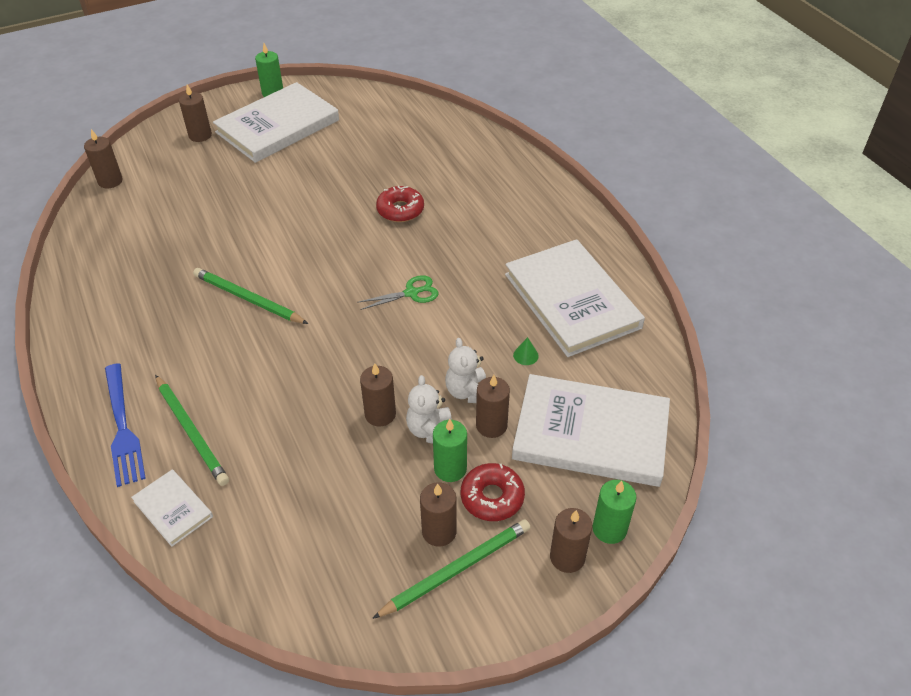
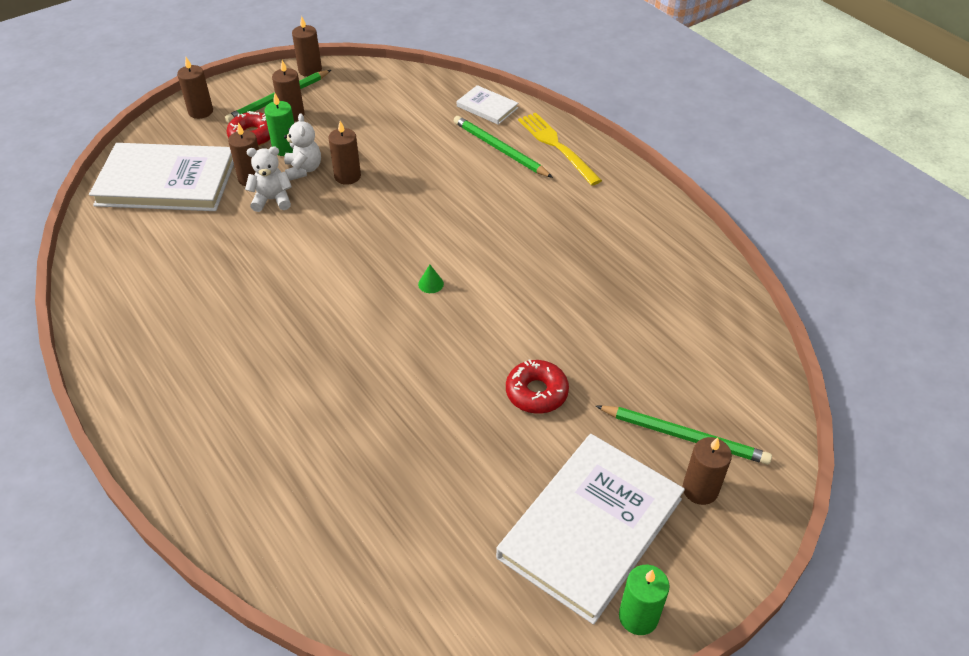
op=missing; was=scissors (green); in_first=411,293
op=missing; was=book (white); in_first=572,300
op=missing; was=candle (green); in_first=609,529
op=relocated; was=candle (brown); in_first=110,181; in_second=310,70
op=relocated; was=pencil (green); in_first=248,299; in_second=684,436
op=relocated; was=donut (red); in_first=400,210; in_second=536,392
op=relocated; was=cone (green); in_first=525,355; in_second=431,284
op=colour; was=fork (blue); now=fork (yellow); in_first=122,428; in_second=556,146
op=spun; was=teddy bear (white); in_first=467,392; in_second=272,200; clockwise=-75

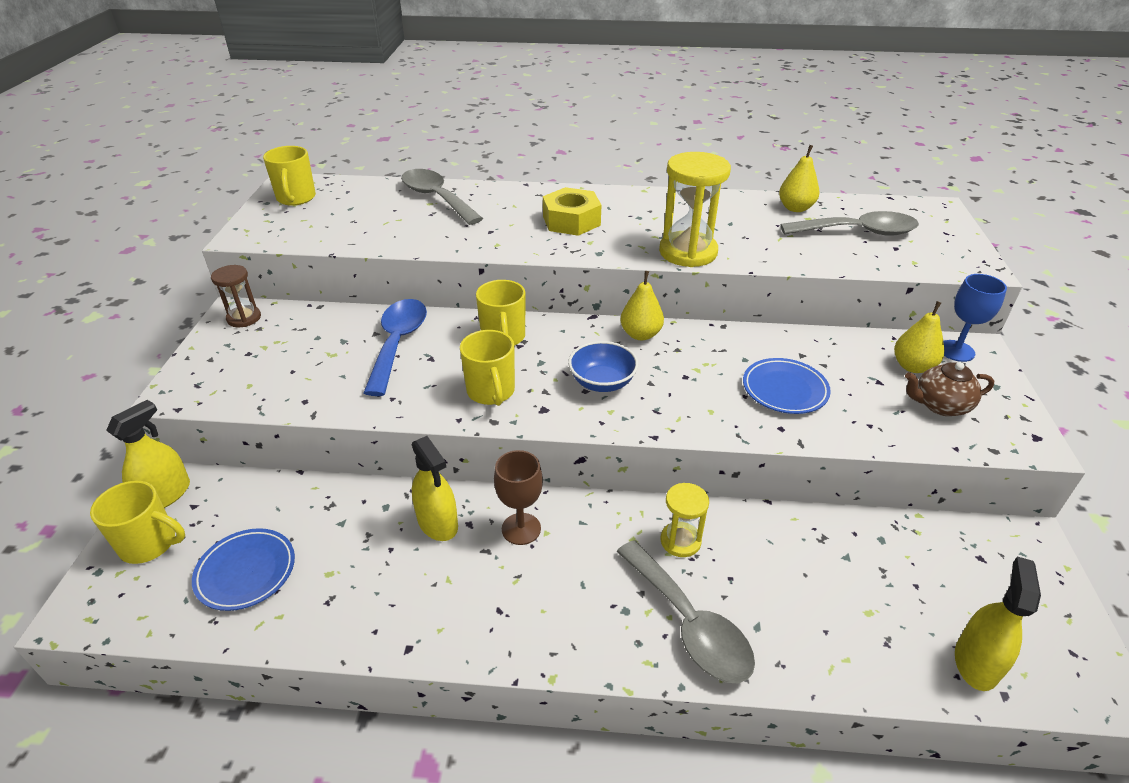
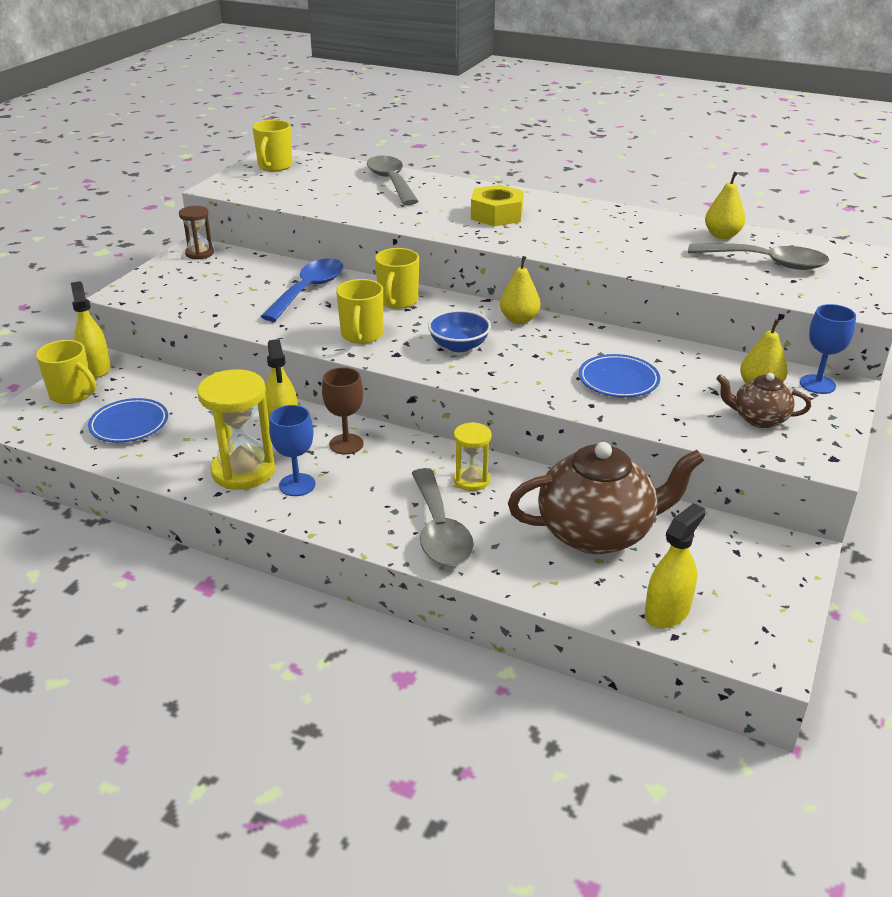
op=appeared; now=goblet (blue); in_second=297,485
op=appeared; now=teapot (brown); in_second=597,532
op=relocated; was=hourglass (yellow); in_first=688,252; in_second=243,471
op=spun; was=spray bottle (yellow); in_first=165,495; in_second=96,368; clockwise=-75

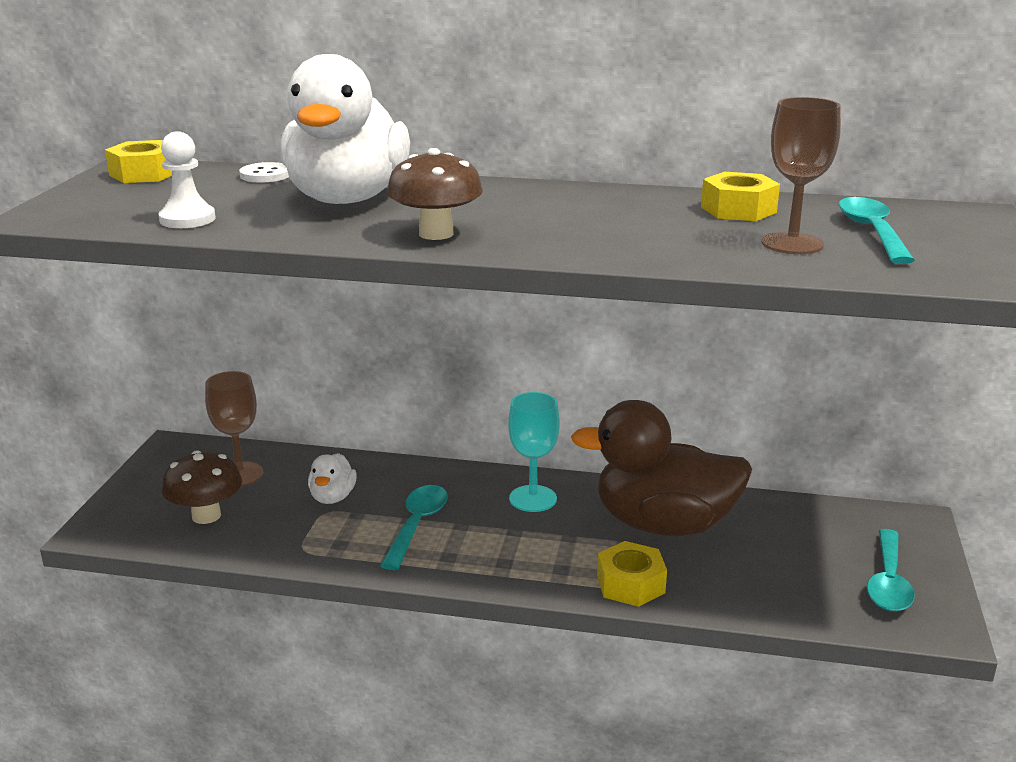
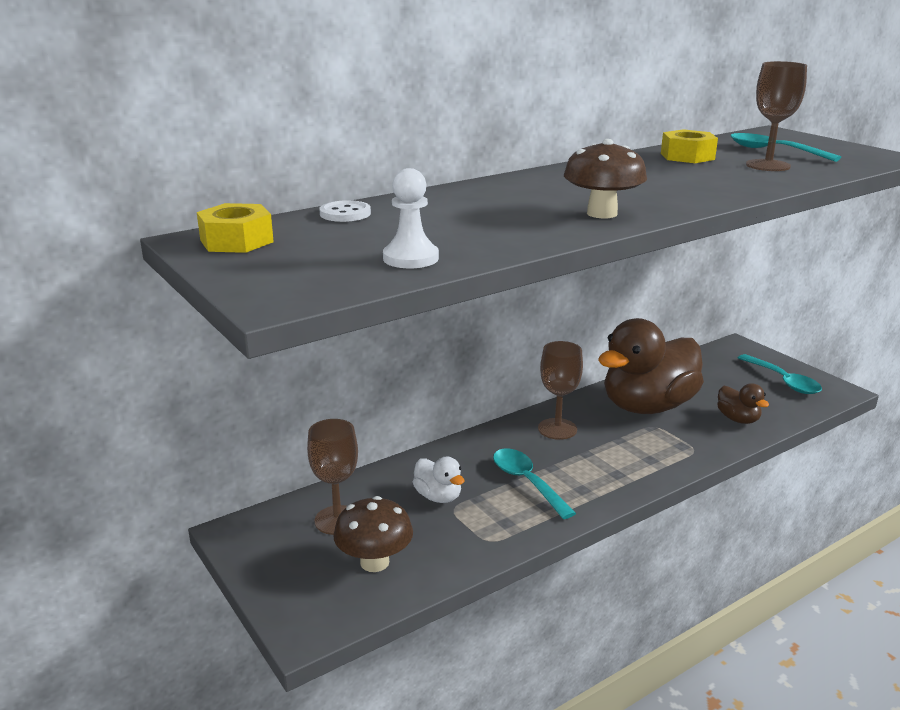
op=missing; was=duck (white); in_first=347,199
op=missing; was=nut (yellow); in_first=630,584
op=appeared; now=duck (brown); in_second=738,419
op=colour; was=goblet (turquoise); now=goblet (brown); in_first=533,499; in_second=557,429

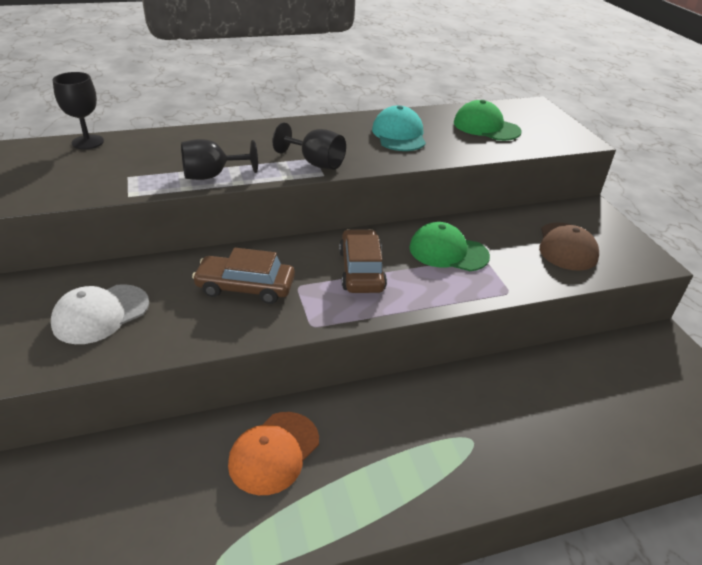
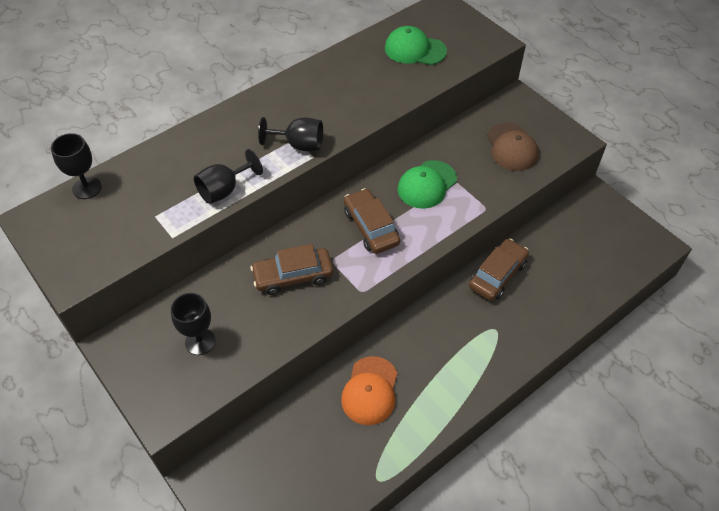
op=missing; was=cap (turquoise); in_first=399,135
op=appeared; now=car (brown); in_second=497,275
op=exchanged; was=cap (white); now=goblet (black); in_first=101,314; in_second=200,341
op=spun; was=cap (green); in_first=448,252; in_second=427,184; clockwise=-45

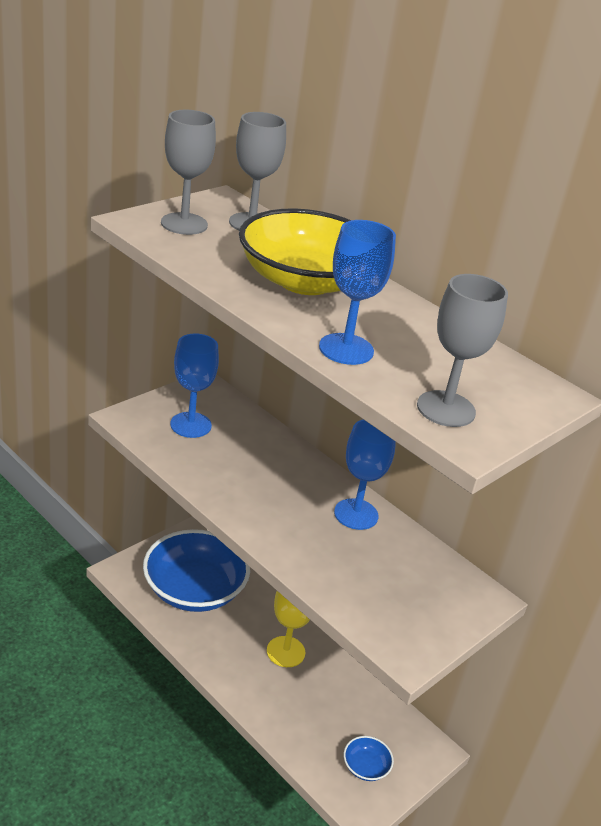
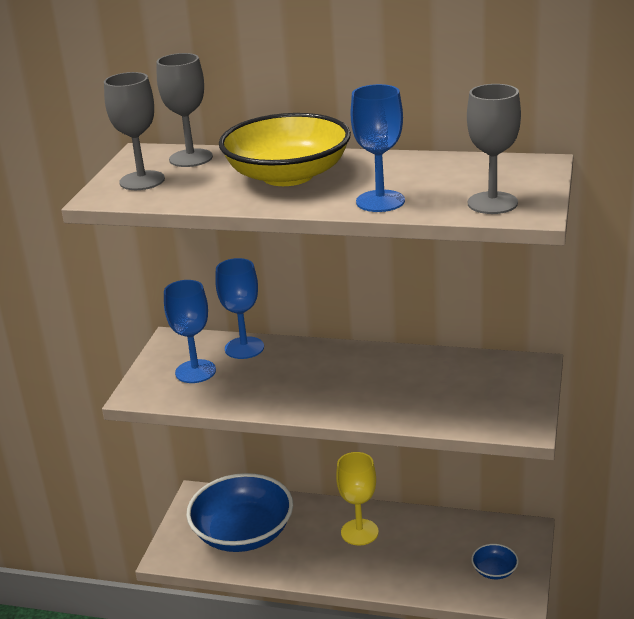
op=relocated; was=goblet (blue); in_first=356,514; in_second=244,348

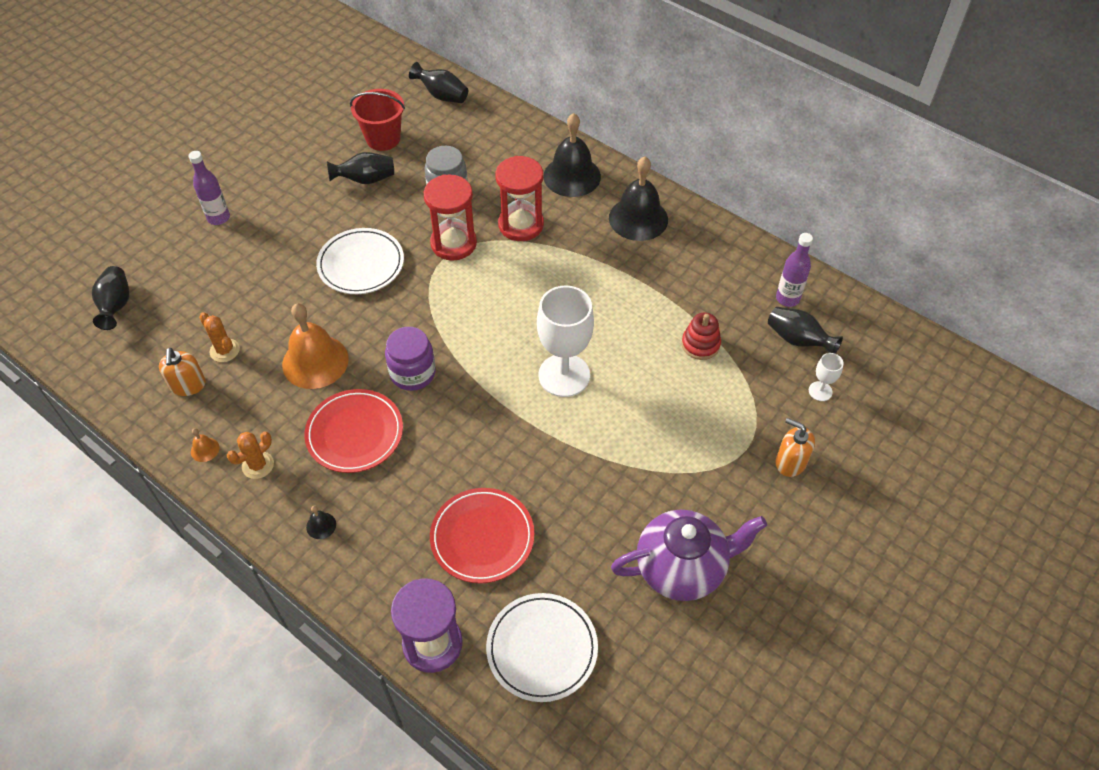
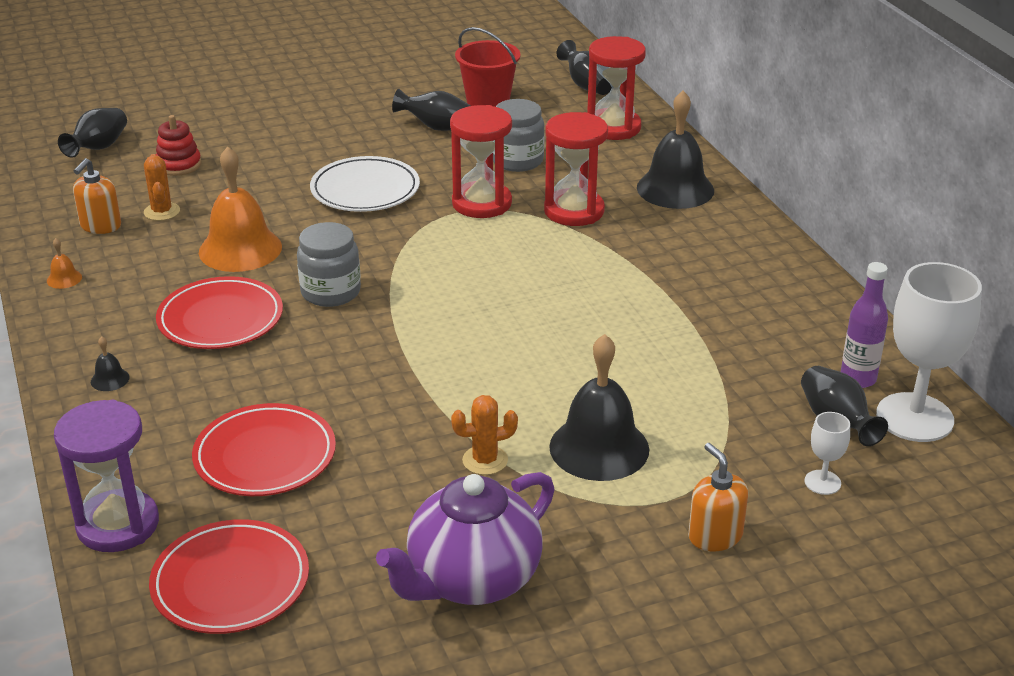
op=missing; was=bottle (purple); in_first=218,218
op=appeared; now=hourglass (red); in_second=613,127
op=relocated; was=cactus (orange); in_first=258,465; in_second=485,460
op=relocated; was=goblet (white); in_first=564,375; in_second=914,417
op=relocated; was=bell (black); in_first=638,218; in_second=599,448
op=relocated; was=stacking toy (red); in_first=700,344; in_second=178,165
op=colour; was=jar (purple); now=jar (grey); in_first=413,373; in_second=330,292
op=colour; was=plate (white); now=plate (red); in_first=542,648; in_second=230,582
op=spun; was=teapot (purple); in_first=682,568; in_second=472,580; clockwise=120

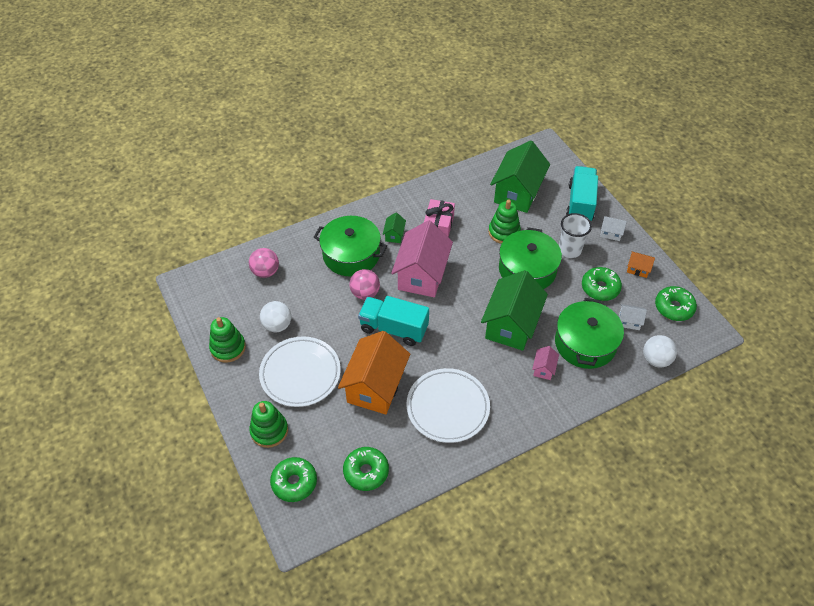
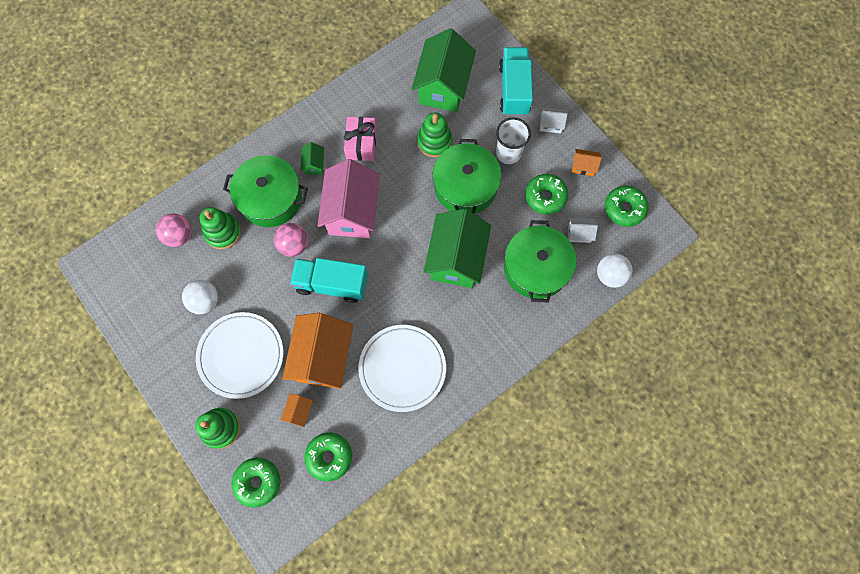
op=missing; was=house (pink); in_first=543,369
op=appeared; now=house (orange); in_second=299,411
op=relocated; was=stacking toy (green); in_first=228,348; in_second=223,232

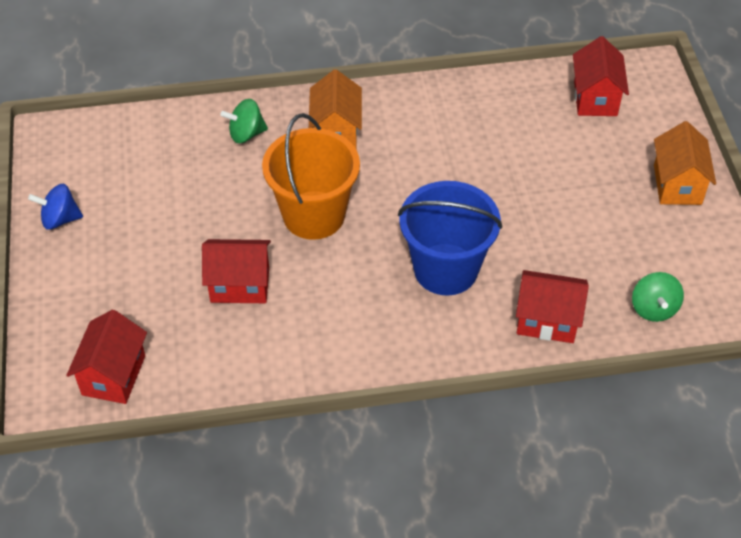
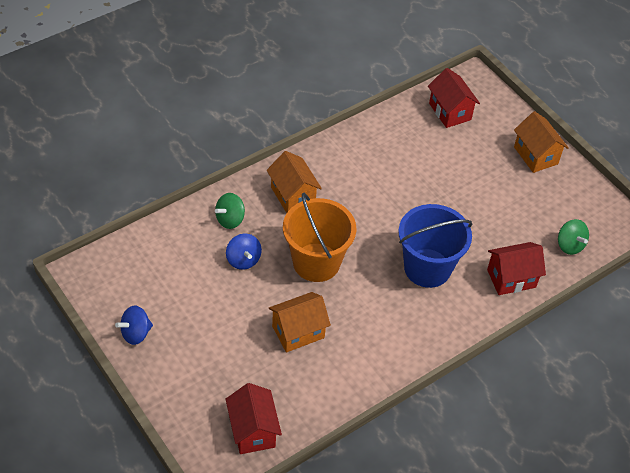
op=appeared; now=spinning top (blue); in_second=243,260
op=colour; was=house (red); now=house (orange); in_first=240,285; in_second=298,332

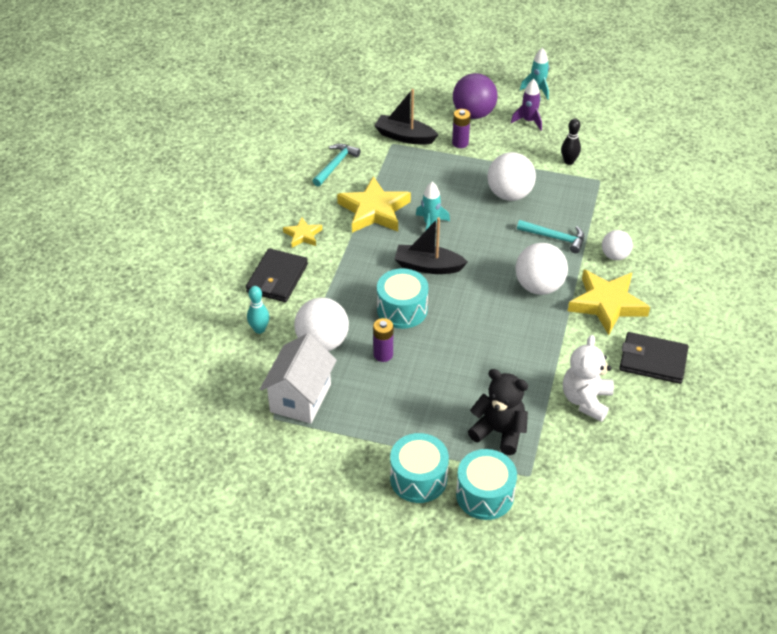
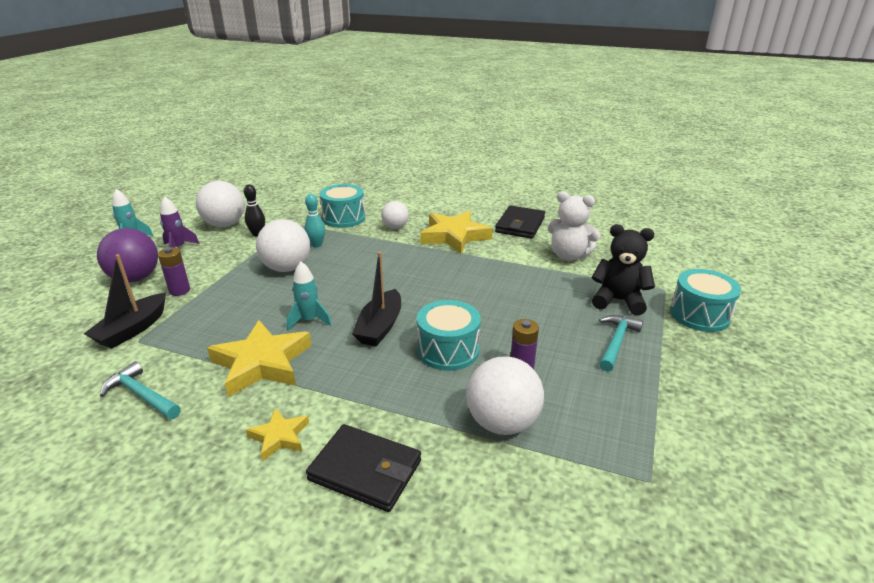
op=missing; was=house (white); in_first=300,398
op=relocated; was=bowling pin (turquoise); in_first=259,329; in_second=316,245
op=relocated; was=drum (turquoise); in_first=418,478; in_second=344,218
op=relocated; was=ball (white); in_first=539,286; in_second=225,224
op=relocated; was=hammer (turquoise); in_first=555,238; in_second=616,342
op=spun; was=teddy bear (black); in_first=499,432; in_second=618,301; clockwise=75

